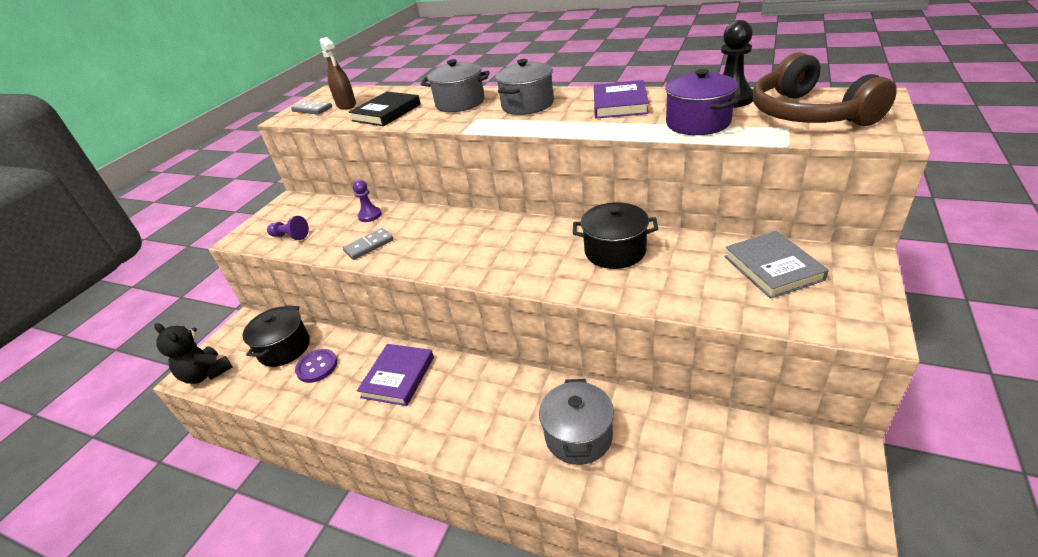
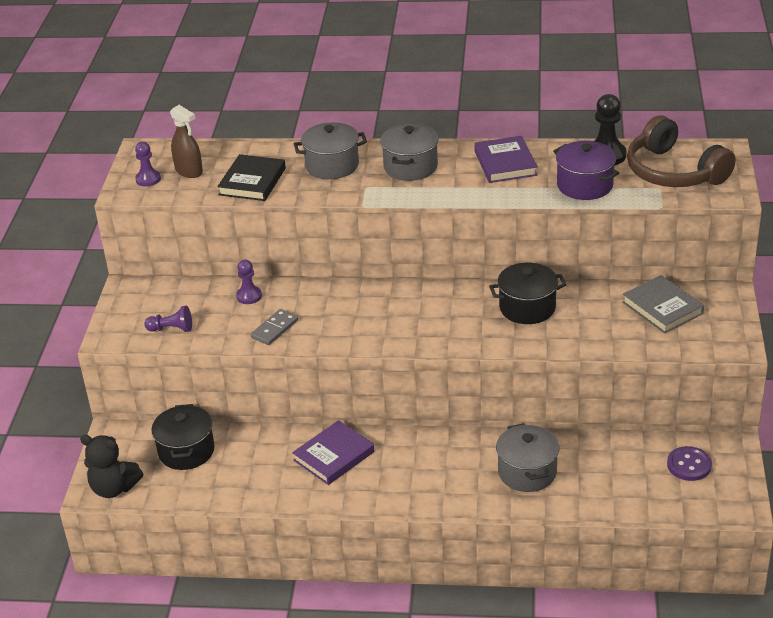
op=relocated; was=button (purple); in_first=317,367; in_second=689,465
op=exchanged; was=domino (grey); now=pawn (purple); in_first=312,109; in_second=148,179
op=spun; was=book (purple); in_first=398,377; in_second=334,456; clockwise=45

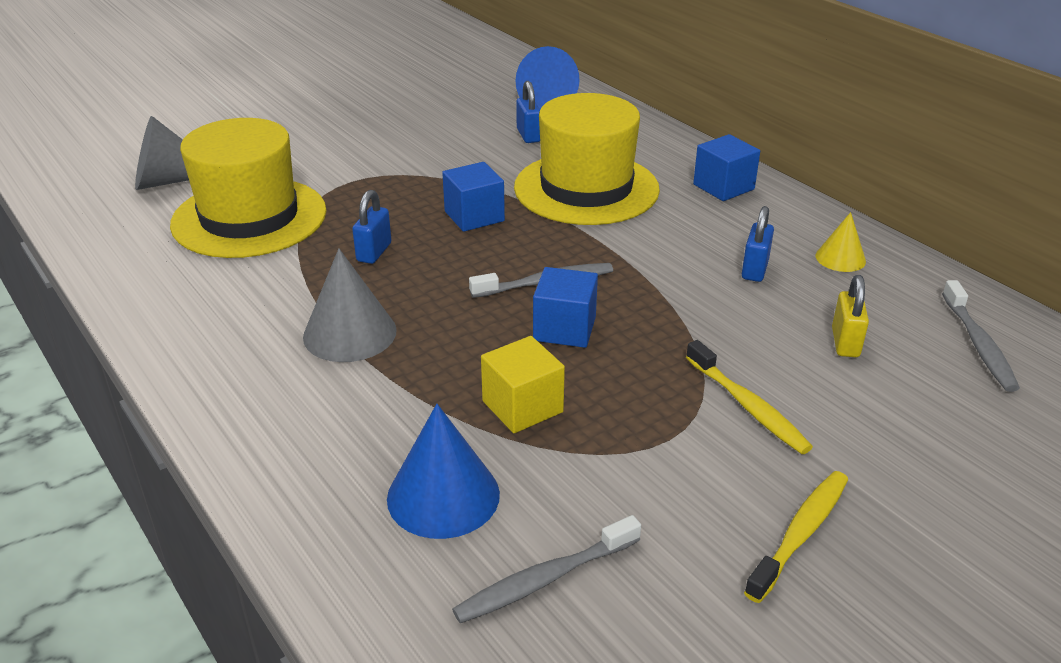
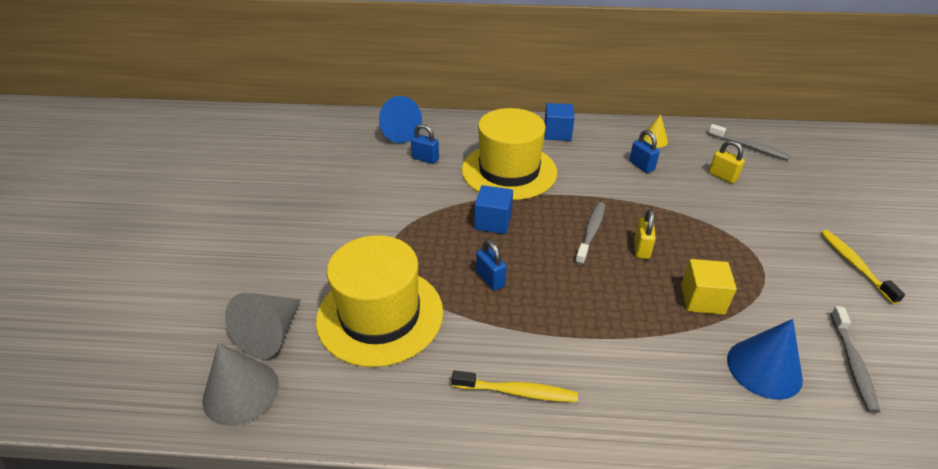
op=relocated; was=cone (grey); in_first=350,333; in_second=241,392
op=relocated; was=toothbrush (yellow); in_first=747,406; in_second=517,392
op=exchanged; was=cube (blue); now=padlock (yellow); in_first=564,329; in_second=641,248

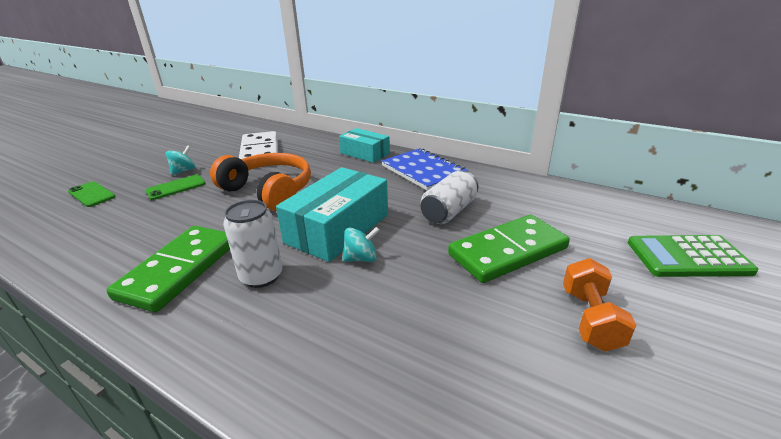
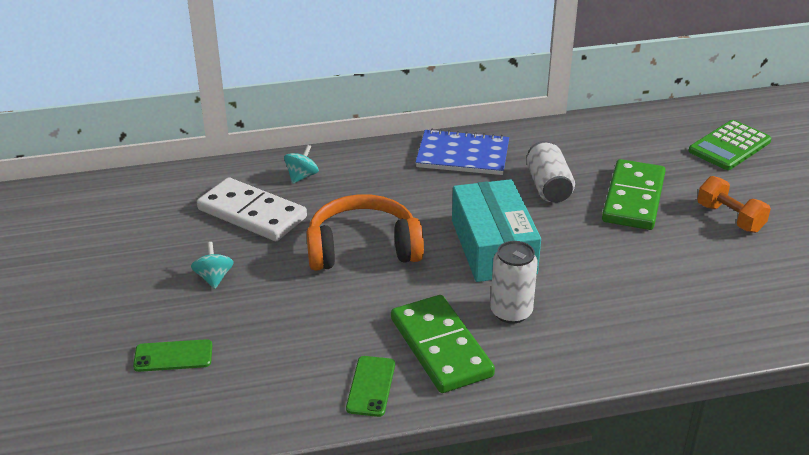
op=missing; was=box (turquoise); in_first=365,153
op=relocated; was=phone (green); in_first=176,187; in_second=371,386
op=relocated; was=spinning top (turquoise); in_first=361,258; in_second=302,176

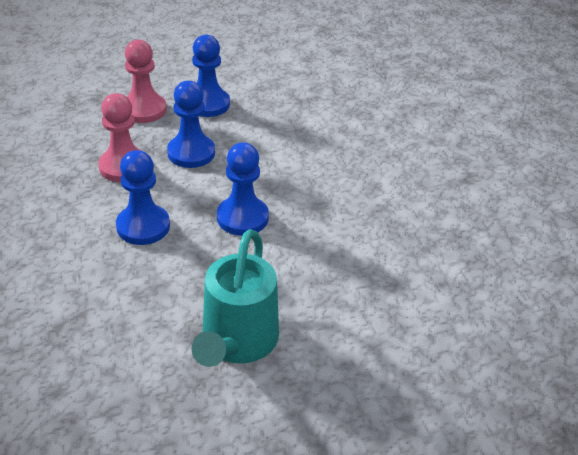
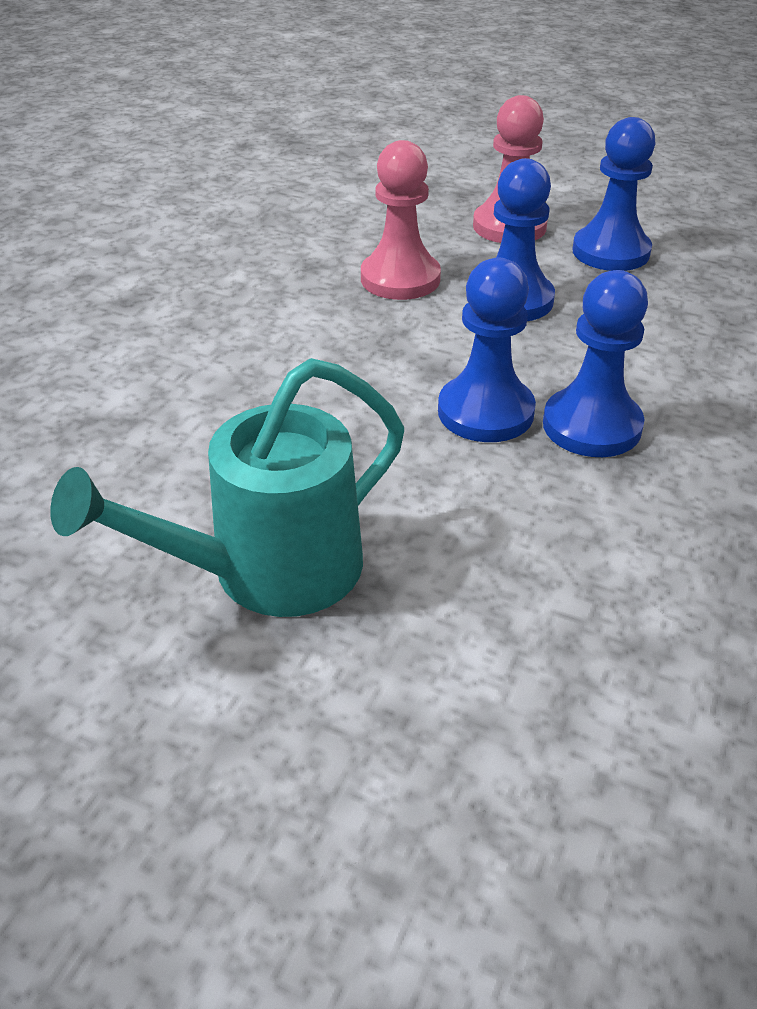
op=relocated; was=pawn (blue); in_first=143,226; in_second=591,426

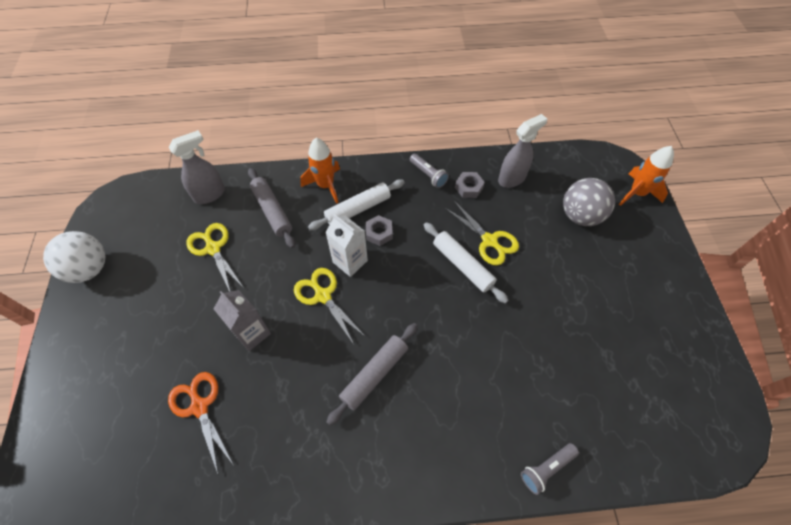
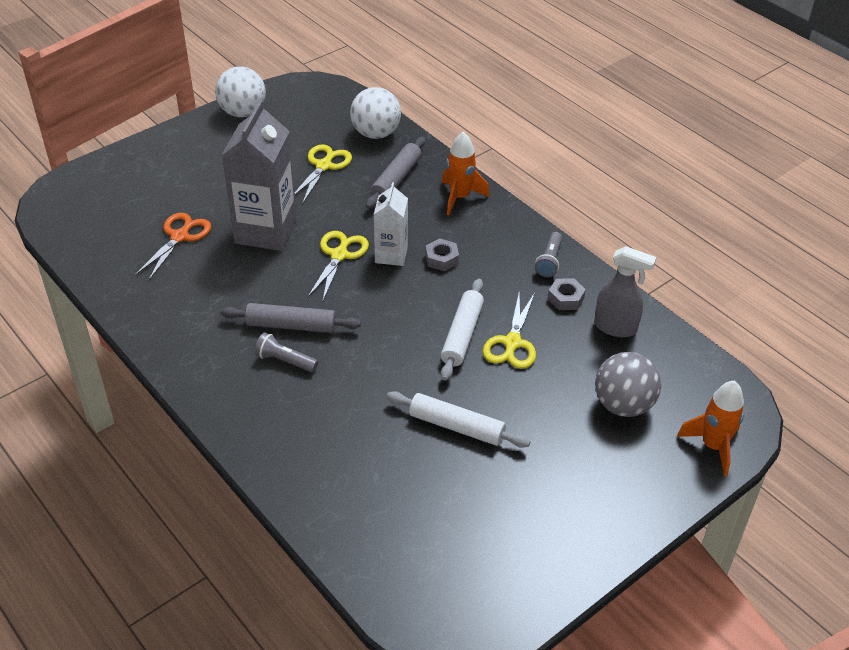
op=relocated; was=rolling pin (white); in_first=358,209; in_second=456,426
op=relocated; was=flashlight (grey); in_first=546,468; in_second=285,361
op=exchanged; was=spray bottle (grey); now=ball (white); in_first=210,194; in_second=376,133
op=size; was=carton (grey); in_first=252,333; in_second=266,231; ratio=1.76

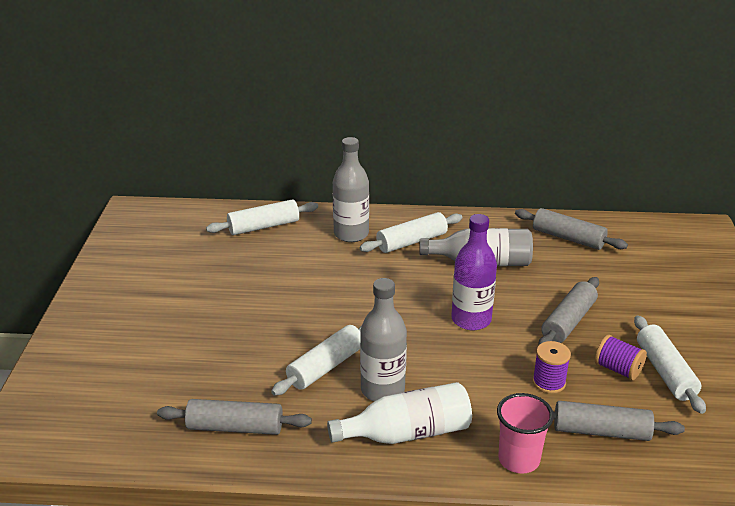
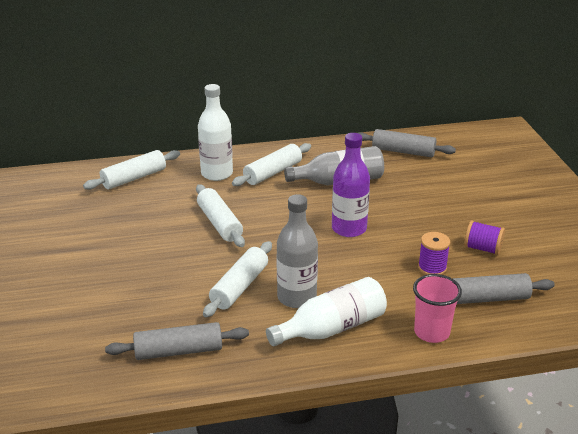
op=missing; was=rolling pin (grey); in_first=568,321
op=relocated; was=rolling pin (white); in_first=665,372; in_second=219,223
op=colour; was=bottle (grey); now=bottle (white); in_first=351,234; in_second=217,174

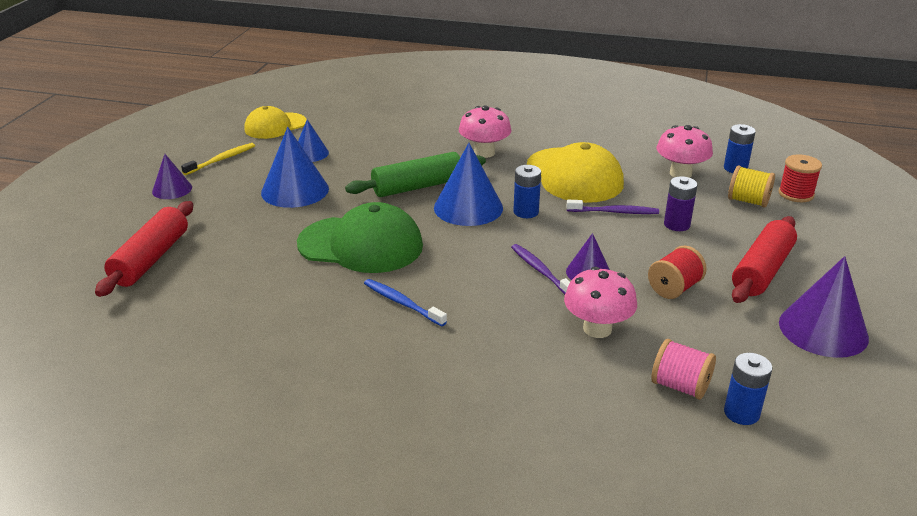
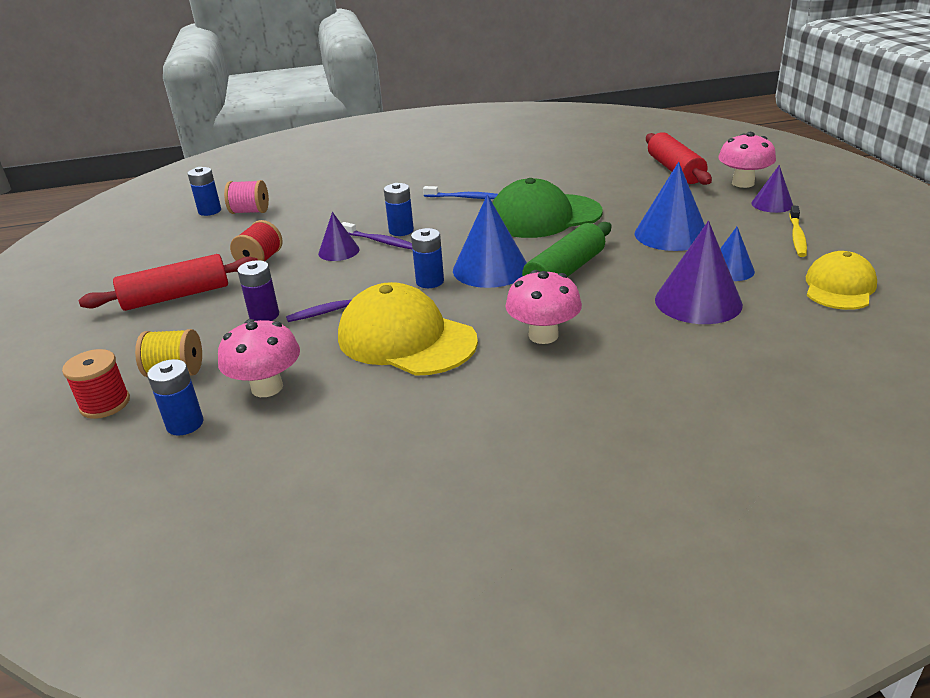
op=appeared; now=battery (blue); in_second=401,231
op=relocated; was=mushroom (pink); in_first=597,329; in_second=743,183
op=relocated; was=cone (purple); in_first=823,330; in_second=698,301
op=spun; was=rolling pin (red); in_first=762,270; in_second=176,296; clockwise=60

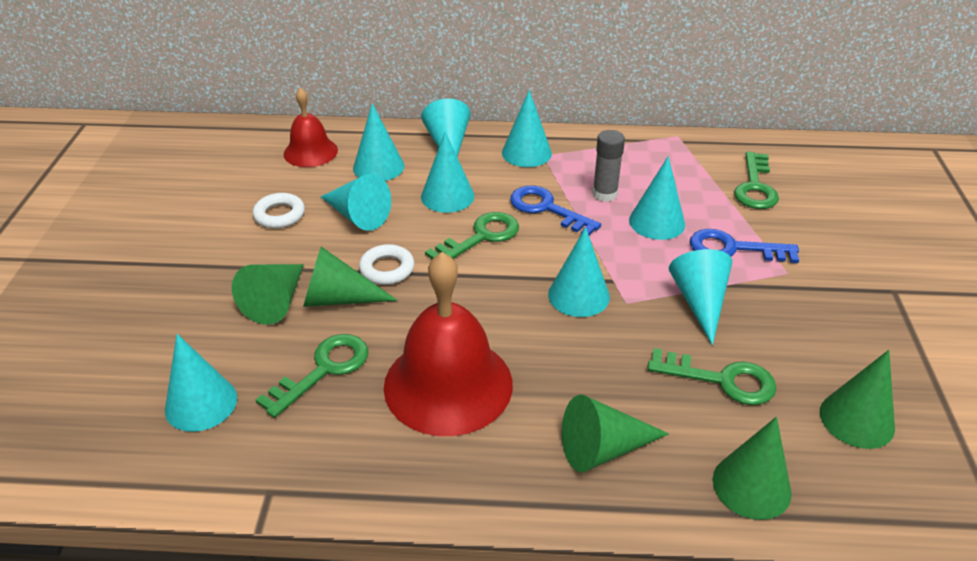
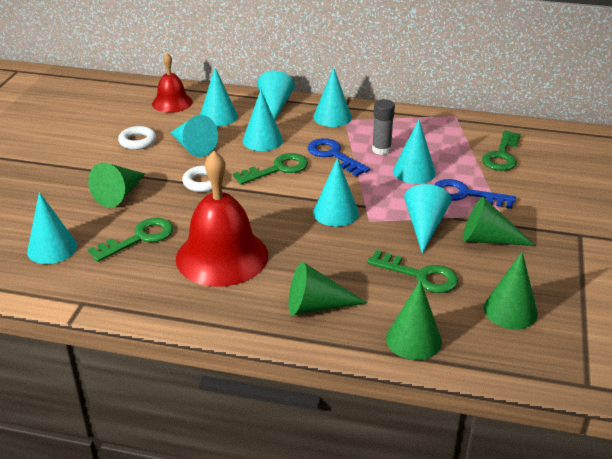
op=relocated; was=cone (green); in_first=338,299; in_second=488,239

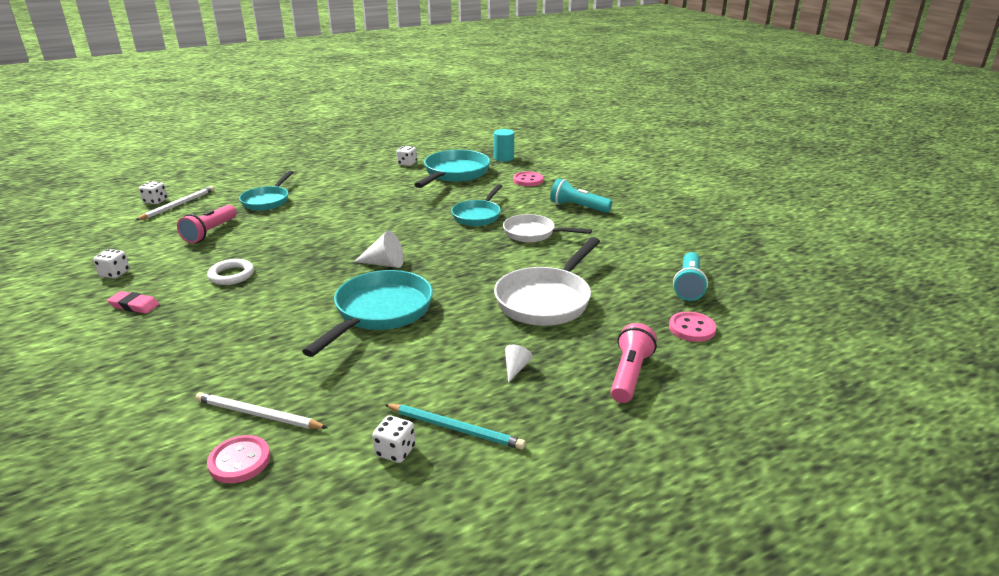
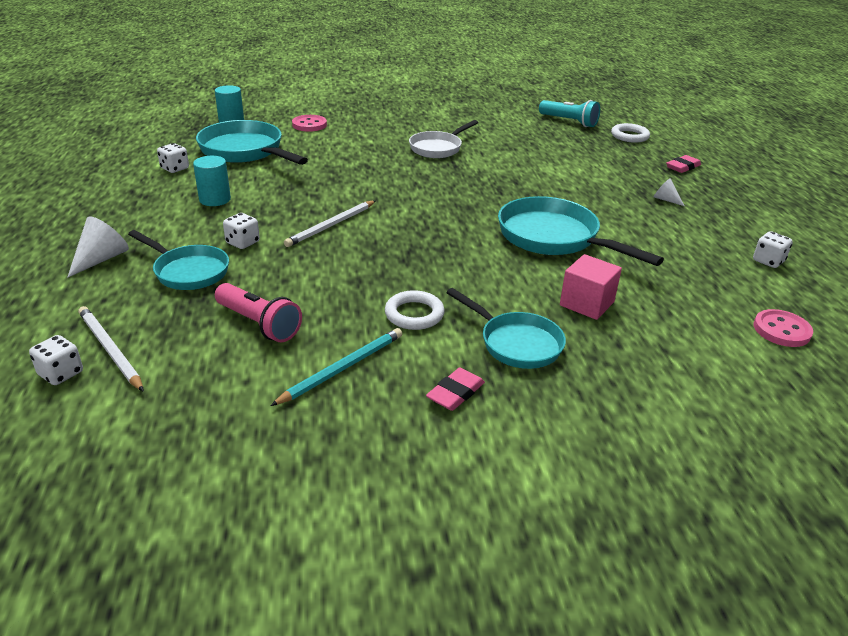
op=missing; was=pan (white); in_first=546,300
op=missing; was=flashlight (turquoise); in_first=578,207
op=appeared; now=cylinder (turquoise); in_second=215,199
op=appeared; now=cube (pink); in_second=586,303
op=relocated; was=dice (white); in_first=115,273; in_second=243,242
op=relocated; was=pencil (white); in_first=258,414; in_second=331,225
op=relocated; was=cone (white); in_first=384,264; in_second=101,259
op=relocated; was=pencil (turquoise); in_first=455,428; in_second=342,368
op=relocated; was=pan (turquoise); in_first=478,215; in_second=516,343
op=exchanged; was=flashlight (pink); now=eraser (pink); in_first=629,374; in_second=682,167
op=exchanged; was=button (pink); now=ring (white); in_first=691,328; in_second=629,136

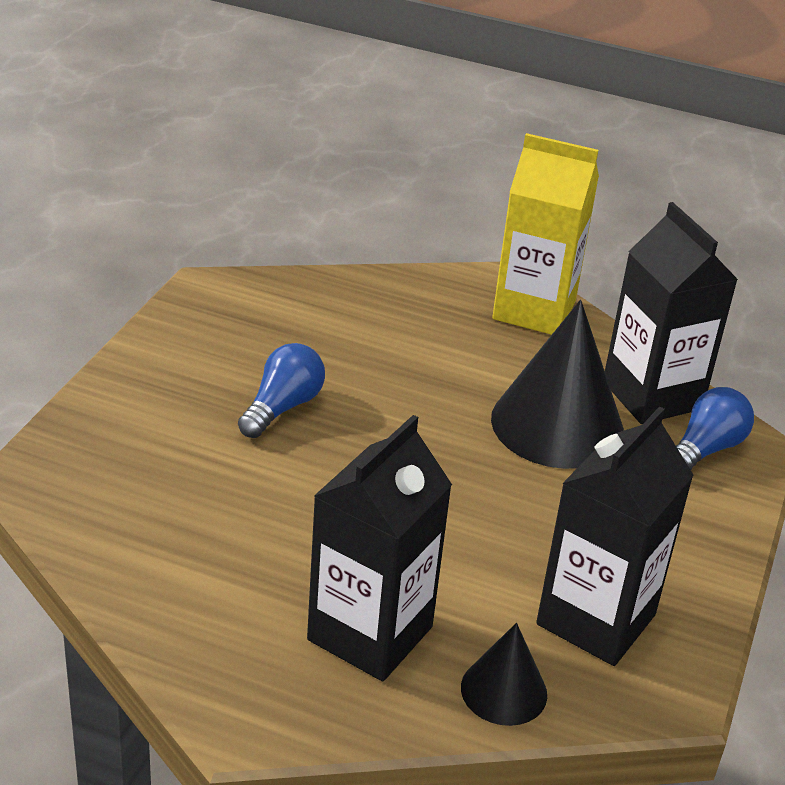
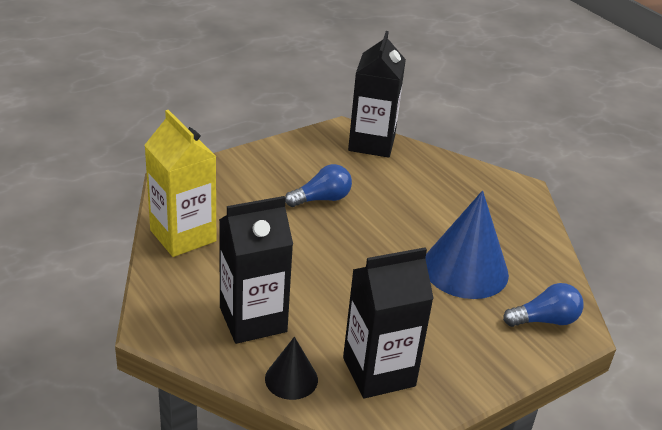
op=relocated; was=carton (yellow); in_first=534,310; in_second=183,236
op=relocated; was=carton (black); in_first=652,395; in_second=371,143
op=colour; was=cone (black); now=cone (blue); in_first=557,425; in_second=465,269

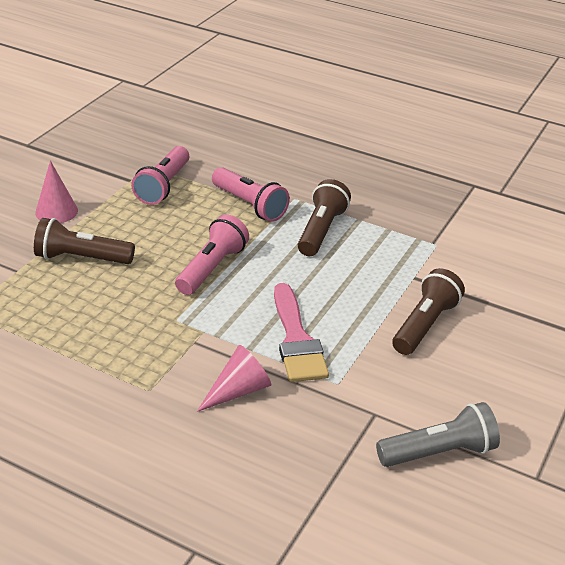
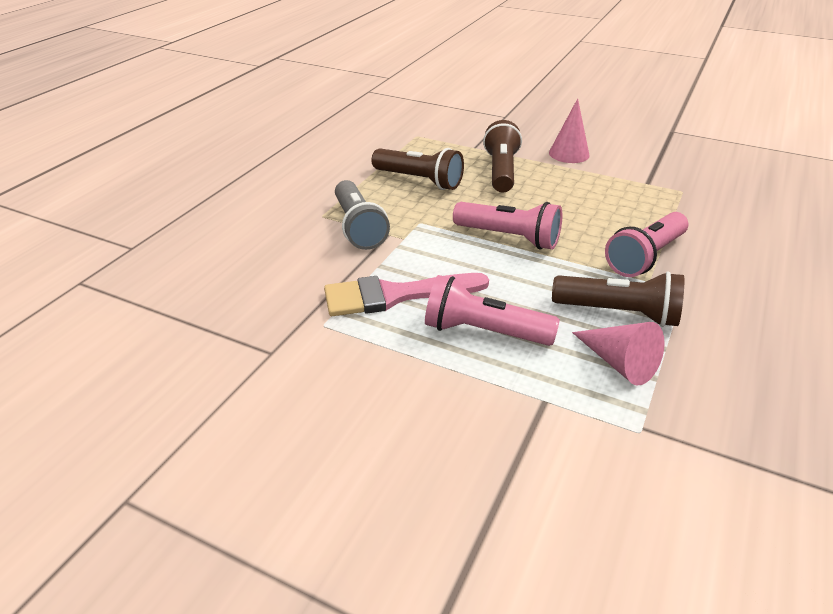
op=relocated; was=flashlight (pink); in_first=163,186; in_second=483,332
op=relocated; was=cone (pink); in_first=238,391; in_second=618,363
op=relocated; was=flashlight (grey); in_first=439,452; in_second=358,227
op=relocated; was=flashlight (brown); in_first=424,325; in_second=419,180

